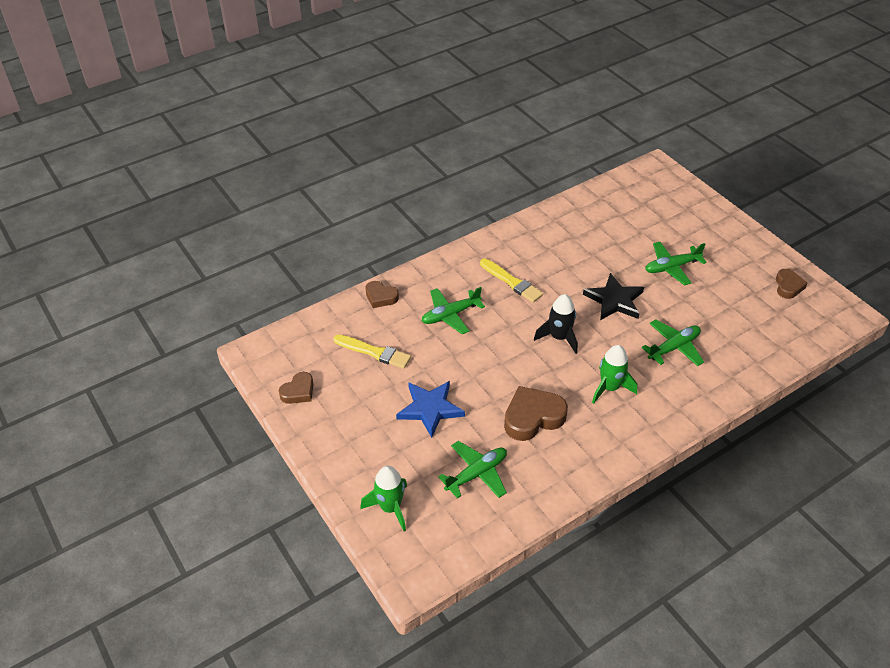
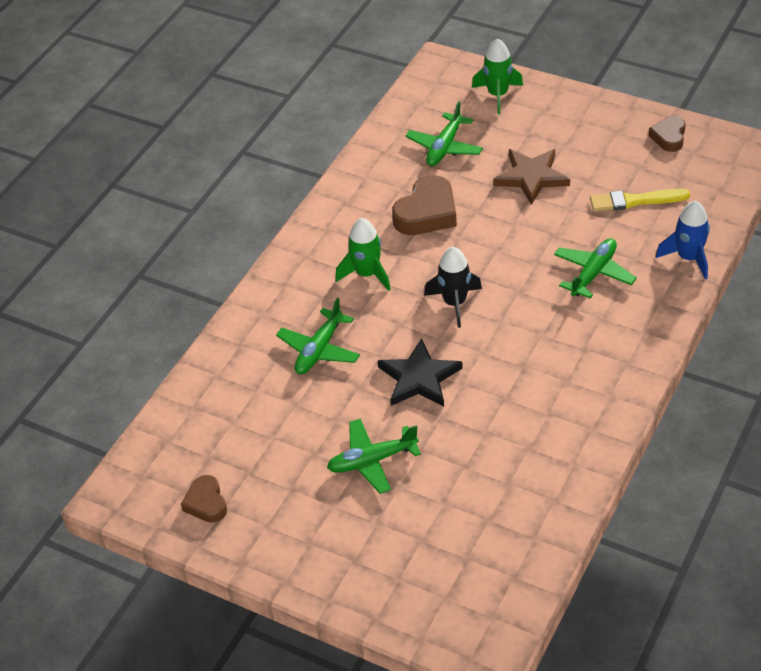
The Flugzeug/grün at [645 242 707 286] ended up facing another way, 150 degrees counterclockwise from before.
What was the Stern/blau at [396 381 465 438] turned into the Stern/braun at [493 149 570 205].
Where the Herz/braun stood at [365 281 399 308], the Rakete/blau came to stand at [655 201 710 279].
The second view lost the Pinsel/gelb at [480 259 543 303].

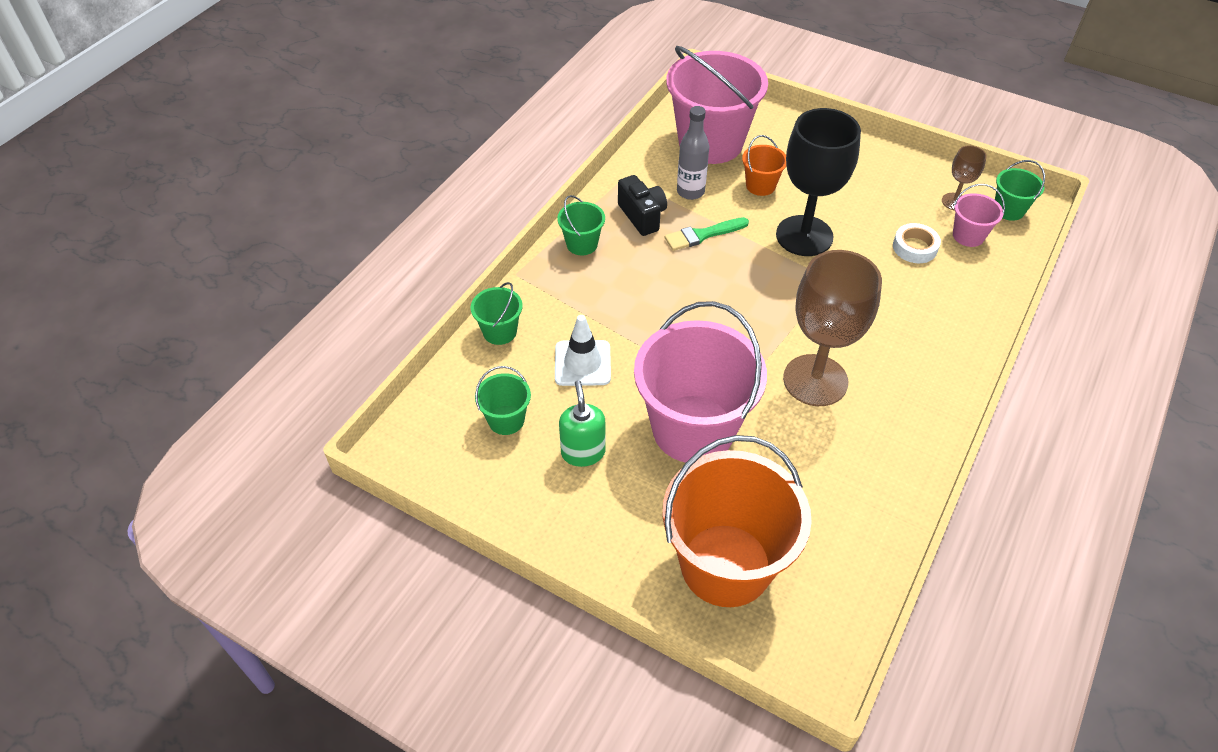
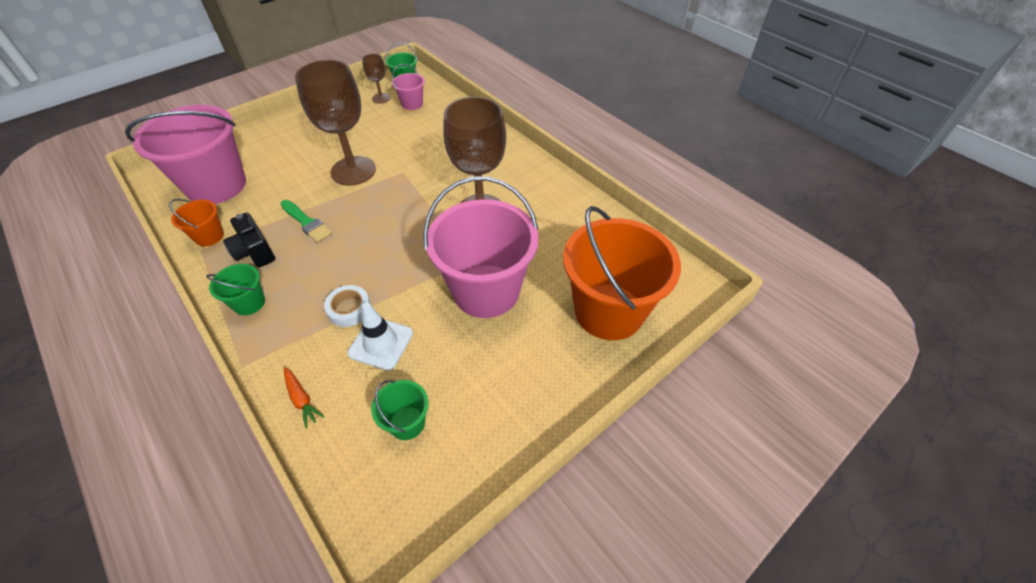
The Eimer/orange ended up elsewhere, having gone from [742 135 786 196] to [169 199 224 246].
The Kamera/schwarz at [618 175 667 236] ended up facing another way, 120 degrees counterclockwise from before.
The Pinsel/grün at [665 217 749 251] ended up facing another way, 45 degrees counterclockwise from before.
Where the Eimer/grün stood at [471 282 523 345], the Karotte/orange came to stand at [284 367 325 429].
What was the Kelch/schwarz at [776 108 861 256] turned into the Kelch/braun at [295 60 376 186].
The Klebeband/weiß ended up elsewhere, having gone from [893 223 941 263] to [324 285 371 327].
The second view lost the Seifenspender/grün at [559 380 606 467].
The second view lost the Flasche/grau at [677 106 709 200].

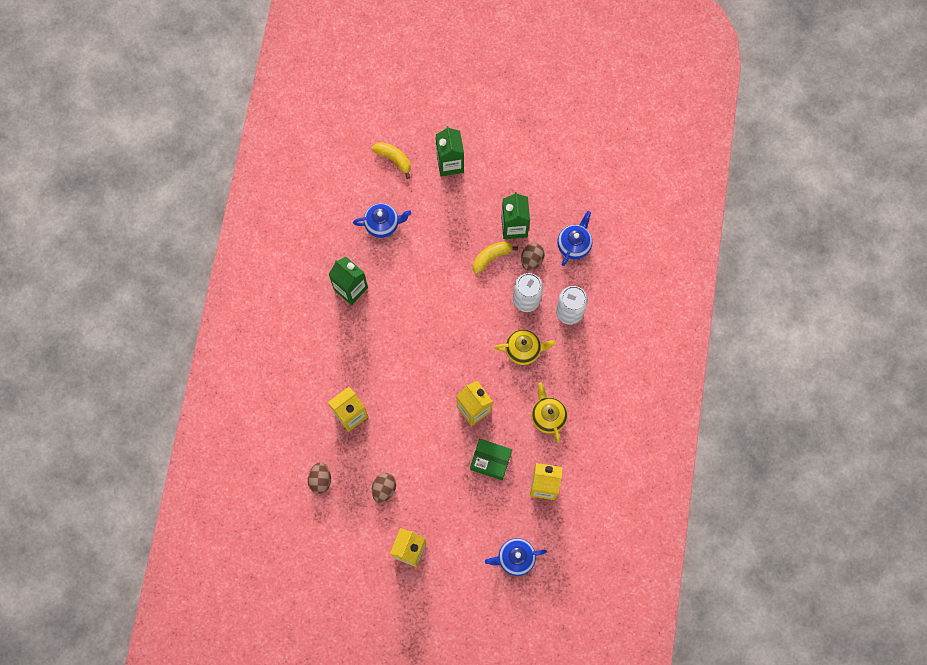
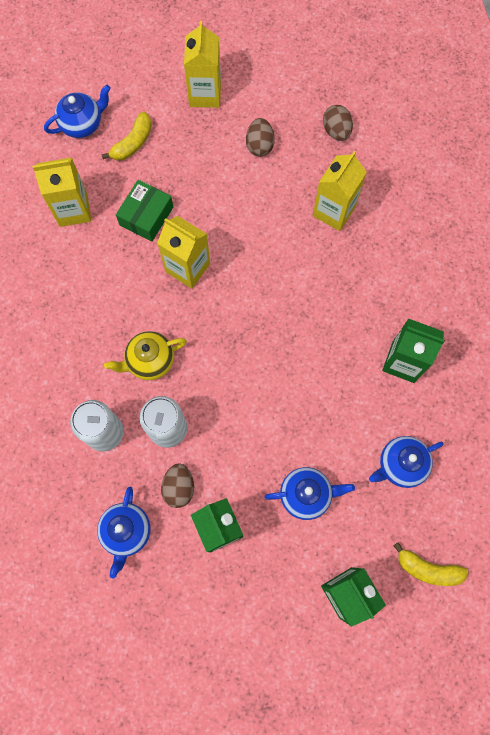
The Banane/gelb ended up elsewhere, having gone from [473 242 518 274] to [101 111 152 161].
The Schachtel/grün at [470 439 512 480] ended up facing another way, 60 degrees counterclockwise from before.
The second view gained the Teekanne/blau at [264 467 355 520].
The second view lost the Teekanne/gelb at [531 382 567 443].

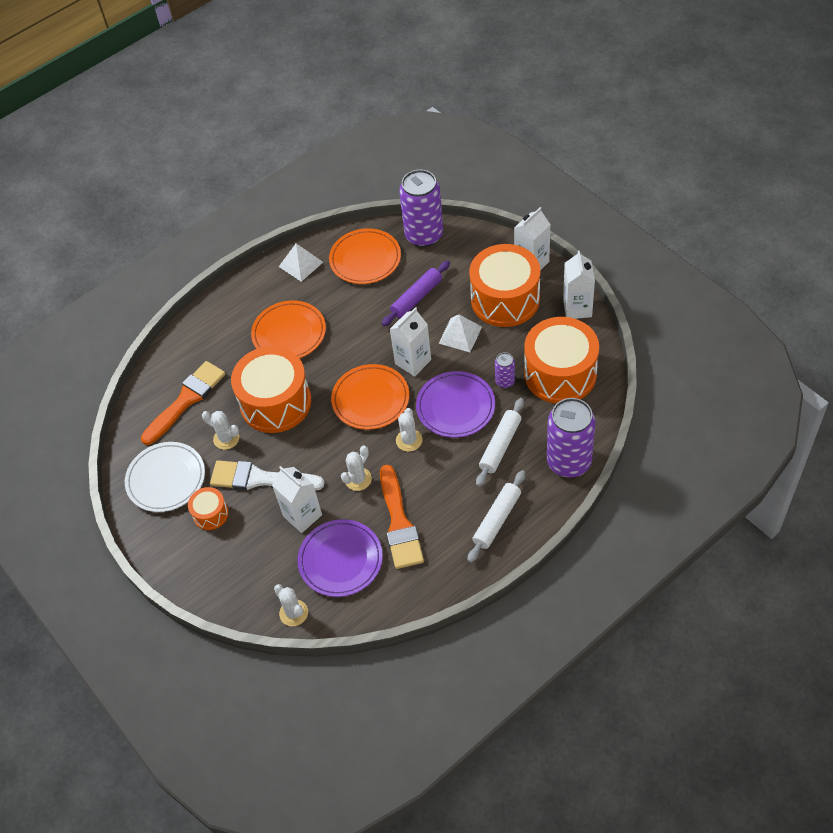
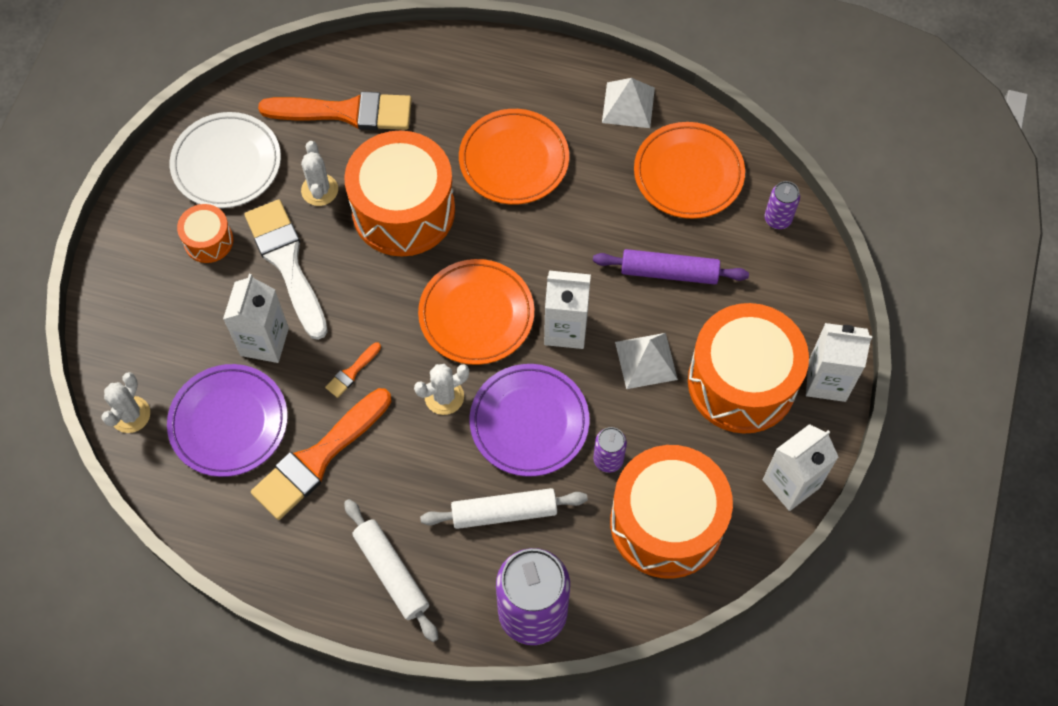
Where the Kaktus/weiß stood at [341 446 372 491], the Pinsel/orange came to stand at [325 342 381 398].
The Nudelholz/weiß at [467 470 525 563] ended up facing another way, 60 degrees clockwise from before.
The size of the Dose/lila at [399 169 443 247] changed by a factor of 0.46.

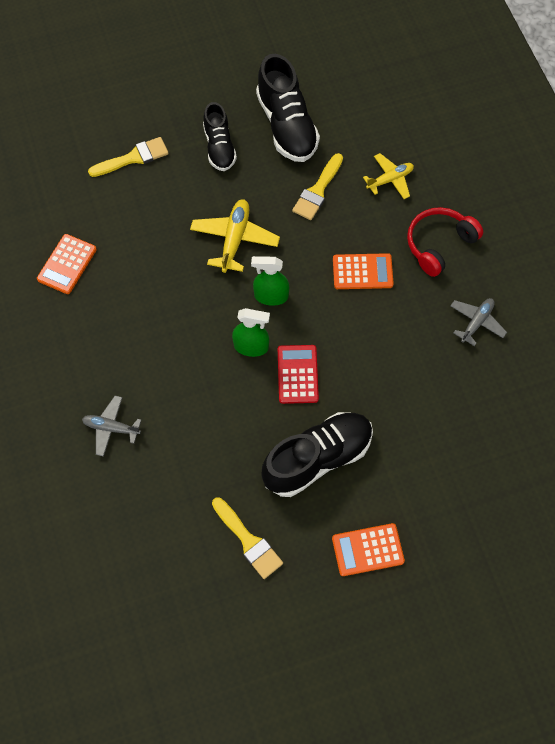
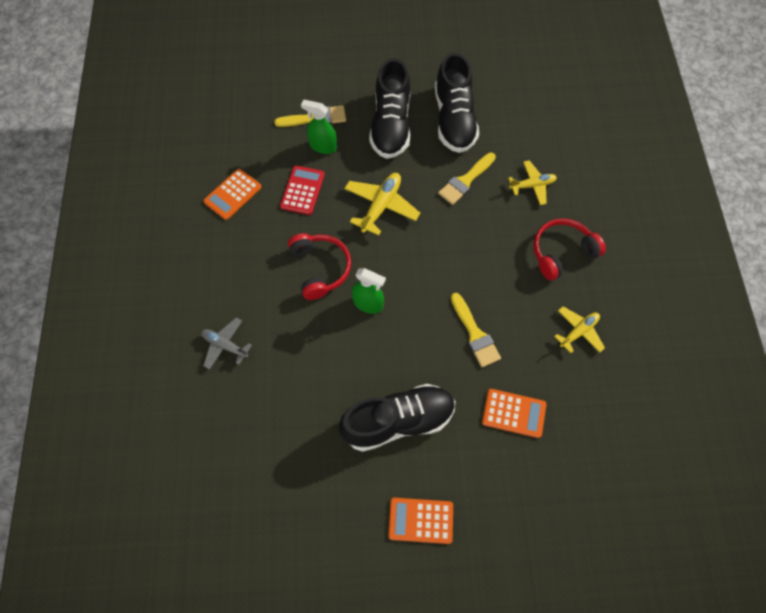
The Taschenrechner/rot ended up elsewhere, having gone from [278 345 319 404] to [280 165 325 215].
The second view gained the Kopfhörer/rot at [288 233 351 300].
The Sprühflasche/grün ended up elsewhere, having gone from [251 256 289 306] to [301 100 337 154].
The size of the Schuh/schwarz at [203 102 237 171] changed by a factor of 1.60.
The Pinsel/gelb ended up elsewhere, having gone from [212 497 283 579] to [451 293 501 367].
The Taschenrechner/orange ended up elsewhere, having gone from [333 253 394 289] to [482 389 546 438].
What was the Flugzeug/grau at [450 298 507 346] turned into the Flugzeug/gelb at [554 306 605 353].

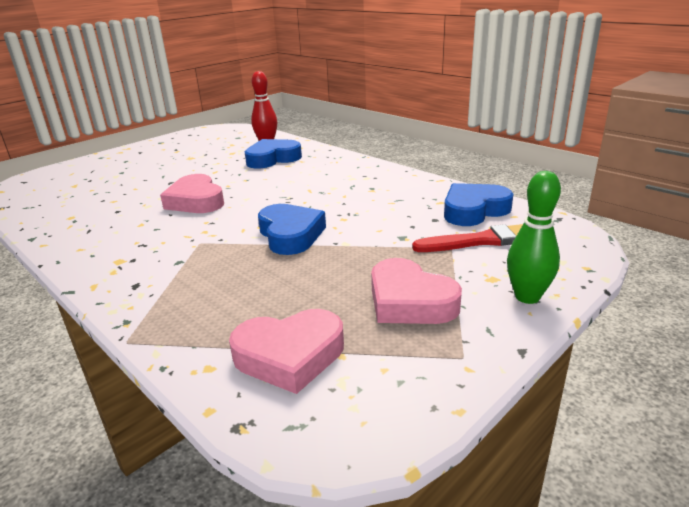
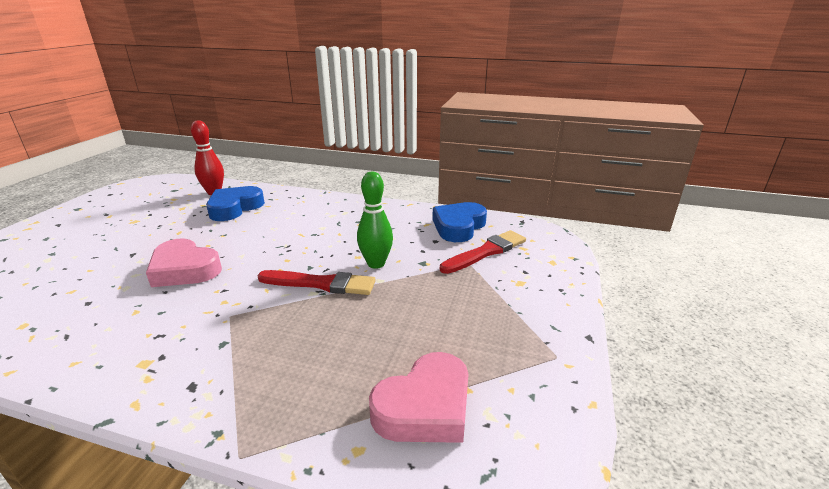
Where the Herz/blau stood at [258 204 326 255], the Pinsel/rot came to stand at [257 270 376 295].
The Bowlingkegel/grün ended up elsewhere, having gone from [507 171 561 304] to [357 171 393 269].
The second view lost the Herz/rosa at [371 258 462 324].

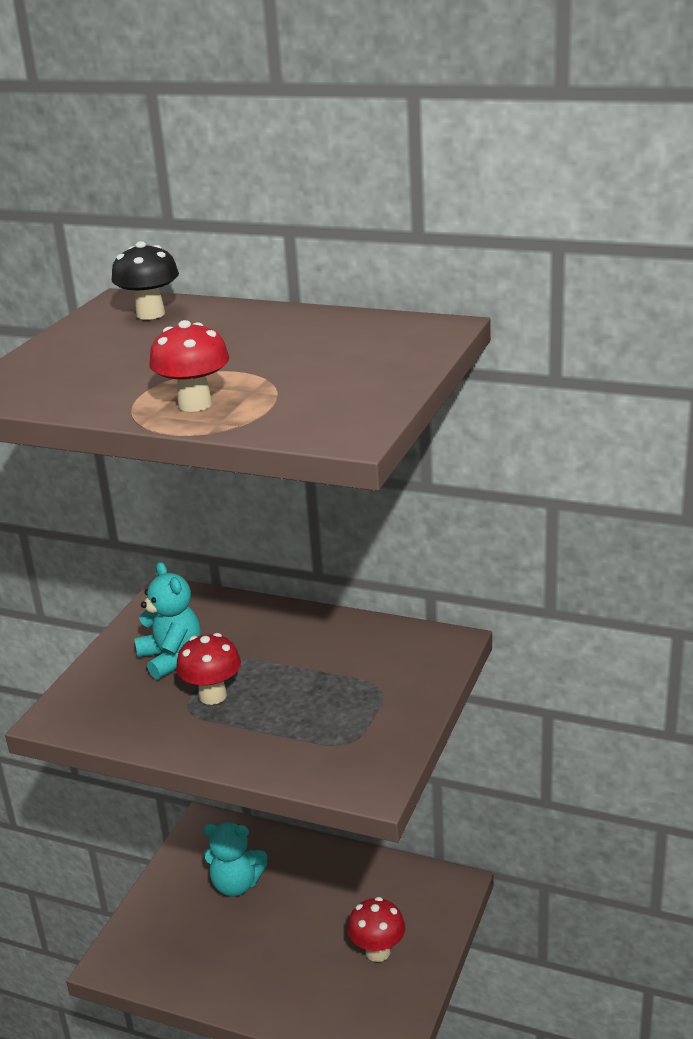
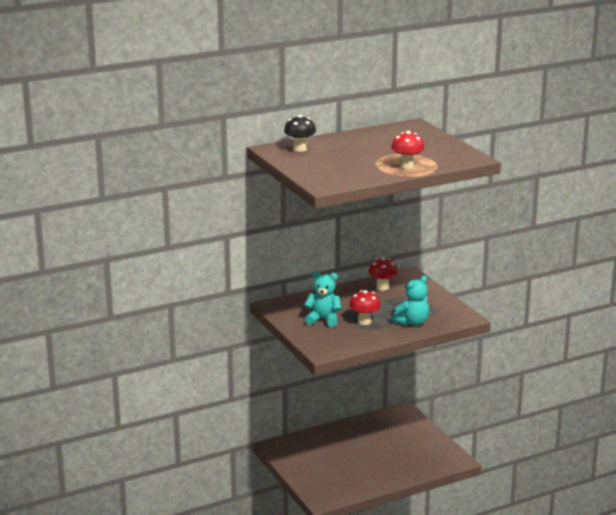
The Pilz/rot ended up elsewhere, having gone from [348 897 405 962] to [368 257 398 291].
The Teddybär/türkis ended up elsewhere, having gone from [203 822 267 897] to [392 276 429 326].

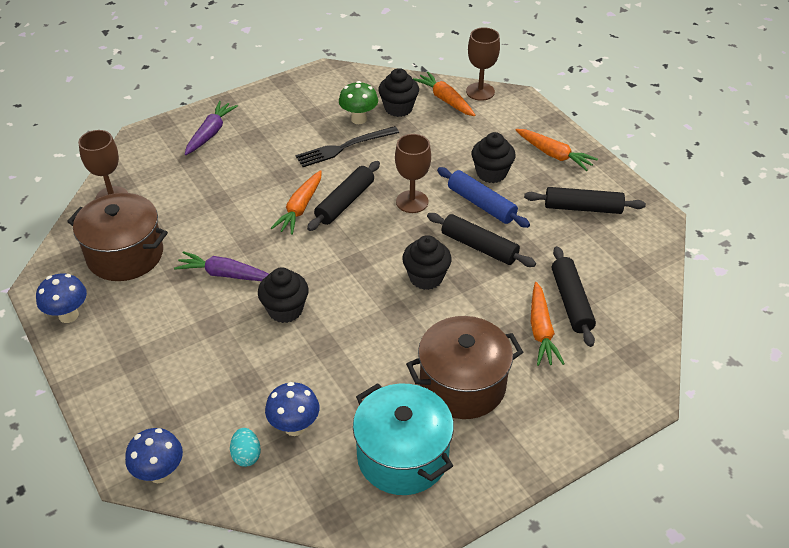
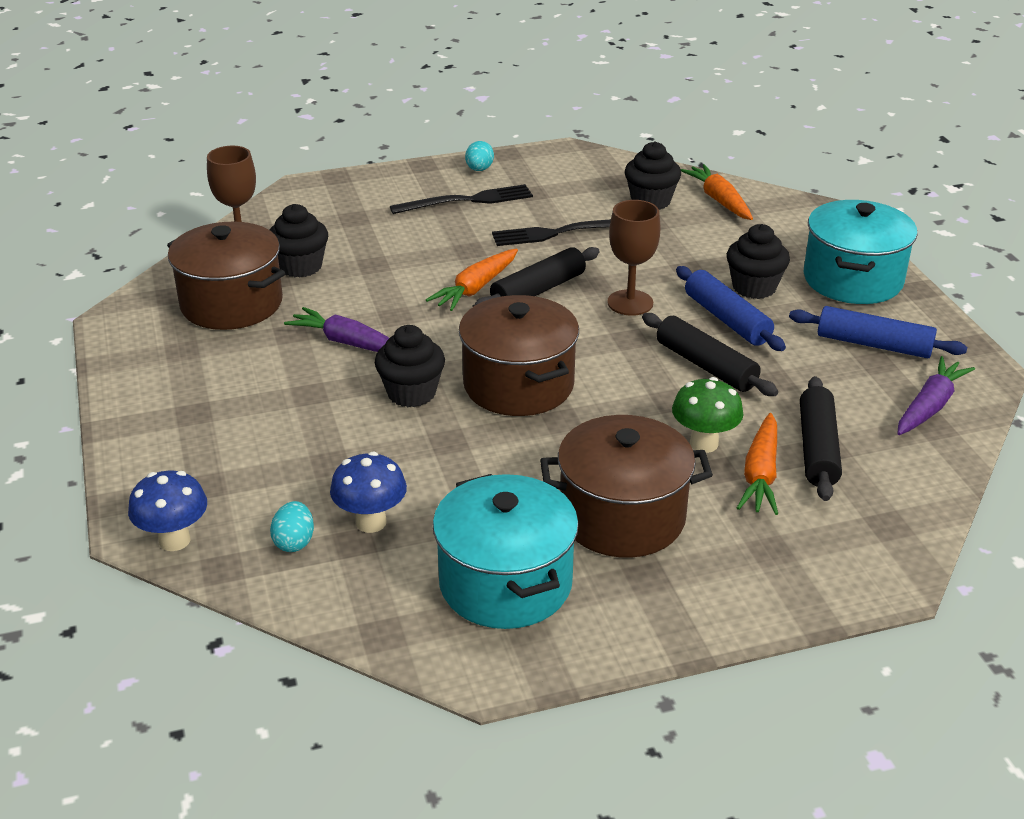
The Muffin/schwarz ended up elsewhere, having gone from [402 235 452 290] to [269 204 328 277].
The second view gained the Gabel/schwarz at [390 184 533 214].
The second view gained the Kochtopf/braun at [459 295 579 416].
The second view gained the Ei/türkis at [465 141 494 171].
The Pilz/grün ended up elsewhere, having gone from [339 81 378 124] to [672 377 744 453].
What was the Nudelholz/schwarz at [524 187 646 214] turned into the Nudelholz/blau at [789 306 967 358].
Where the Karotte/orange stood at [516 129 598 171], the Kochtopf/türkis came to stand at [804 200 917 304].
The Karotte/lila ended up elsewhere, having gone from [185 101 238 155] to [898 356 975 435].
The second view lost the Pilz/blau at [36 273 87 323].
The second view lost the Kelch/braun at [466 27 500 101].

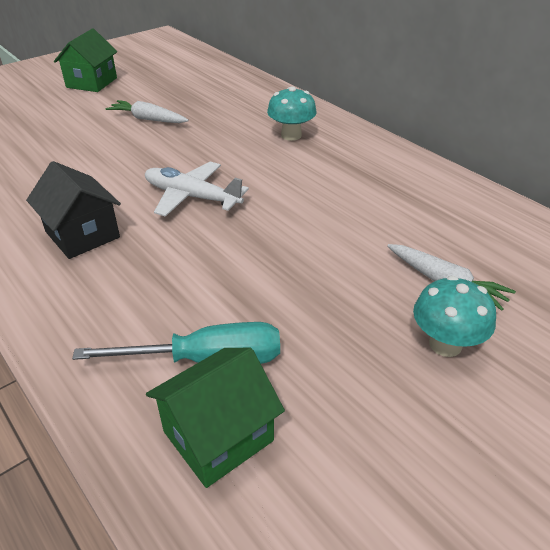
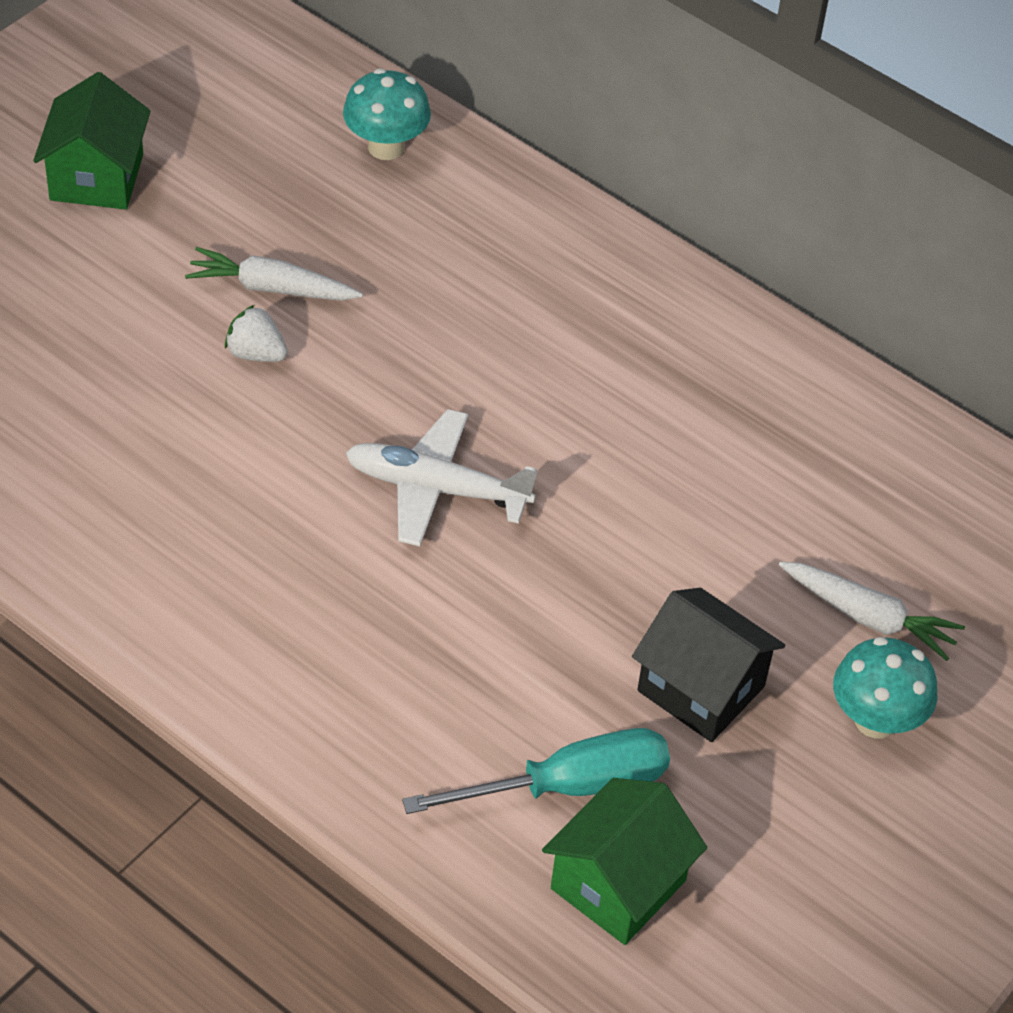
The second view gained the Erdbeere/weiß at [225 305 288 362].
The Pilz/türkis ended up elsewhere, having gone from [267 86 317 141] to [343 68 431 160].
The Haus/schwarz ended up elsewhere, having gone from [26 161 121 259] to [632 588 785 742].

